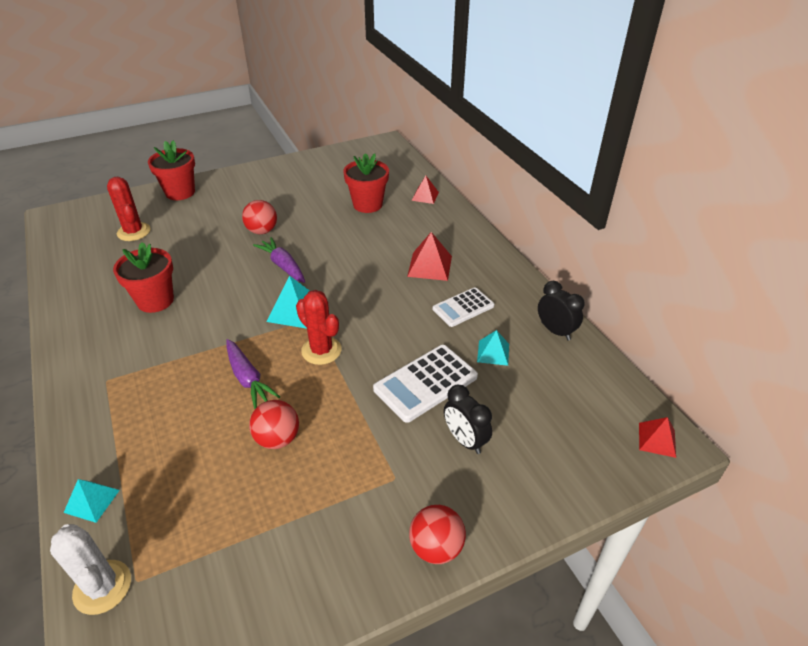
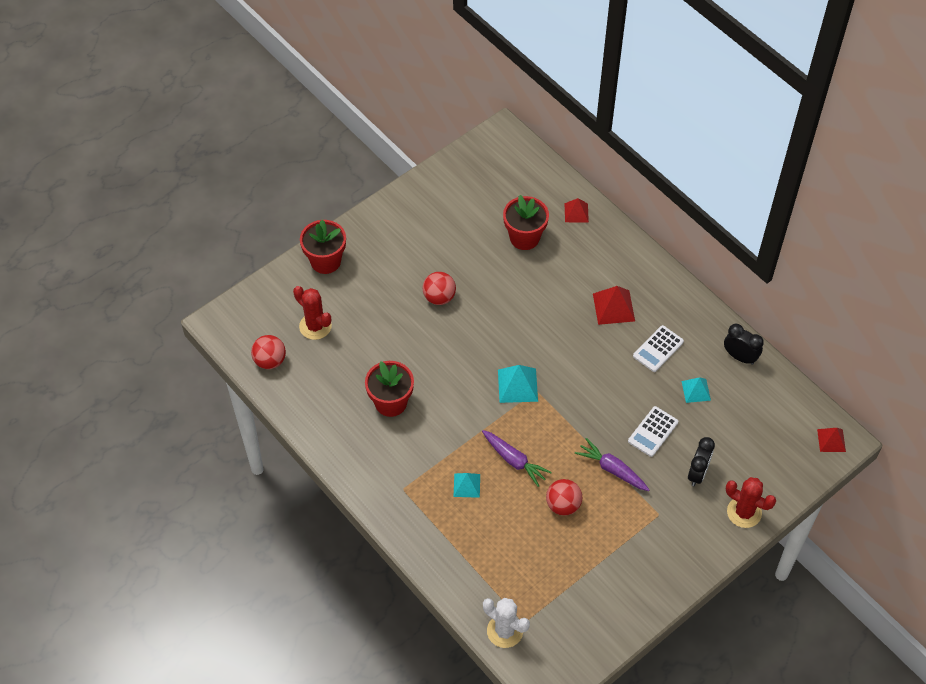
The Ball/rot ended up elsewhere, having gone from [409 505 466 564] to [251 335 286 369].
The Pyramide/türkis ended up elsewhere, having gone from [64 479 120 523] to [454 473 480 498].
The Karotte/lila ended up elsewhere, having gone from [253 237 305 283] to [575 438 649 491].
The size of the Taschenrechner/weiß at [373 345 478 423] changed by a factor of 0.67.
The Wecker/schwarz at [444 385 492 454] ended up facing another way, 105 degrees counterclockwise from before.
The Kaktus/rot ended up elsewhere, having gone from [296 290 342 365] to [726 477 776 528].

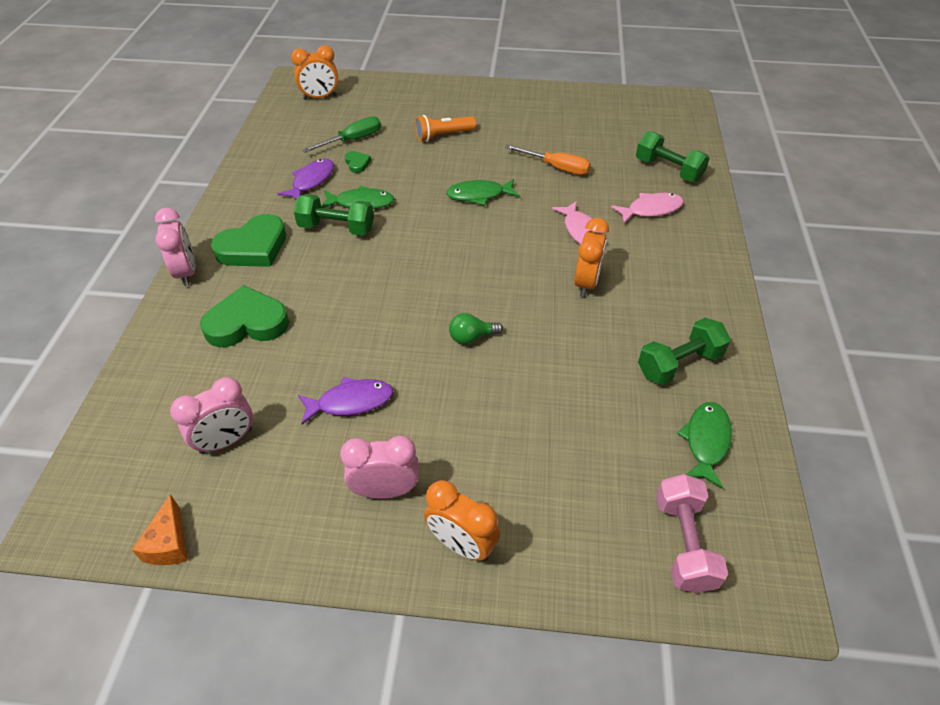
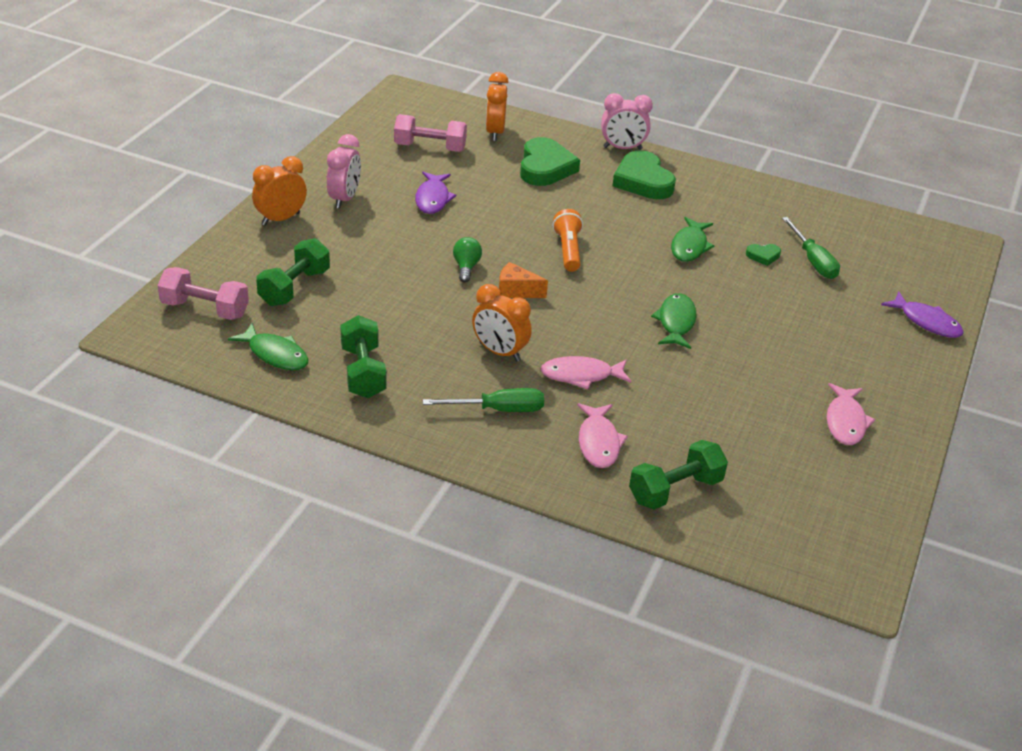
The Hantel/grün ended up elsewhere, having gone from [294 194 374 236] to [256 238 330 306].
Where the Wecker/rosa stood at [170 377 253 454], the Hantel/rosa came to stand at [394 114 467 152].
The second view gained the Schraubenzieher/grün at [423 388 544 412].
The Wecker/orange ended up elsewhere, having gone from [291 45 338 100] to [486 72 509 141].
The Käse/orange ended up elsewhere, having gone from [132 494 188 565] to [499 262 548 298].
The Taschenlampe/orange ended up elsewhere, having gone from [415 115 476 142] to [553 209 583 272].
The second view gained the Fisch/rosa at [827 383 875 445].
The Fisch/lila ended up elsewhere, having gone from [278 158 334 200] to [881 291 964 338].
The second view lost the Schraubenzieher/orange at [505 145 591 175].

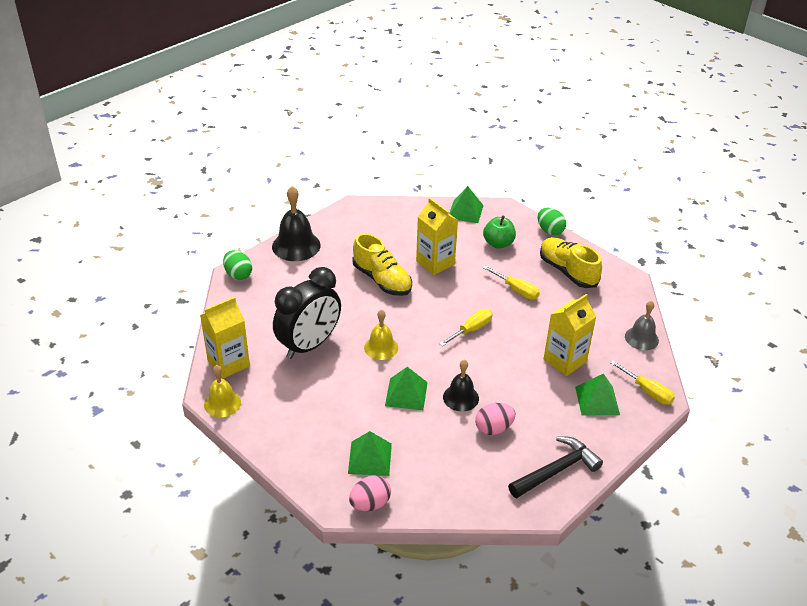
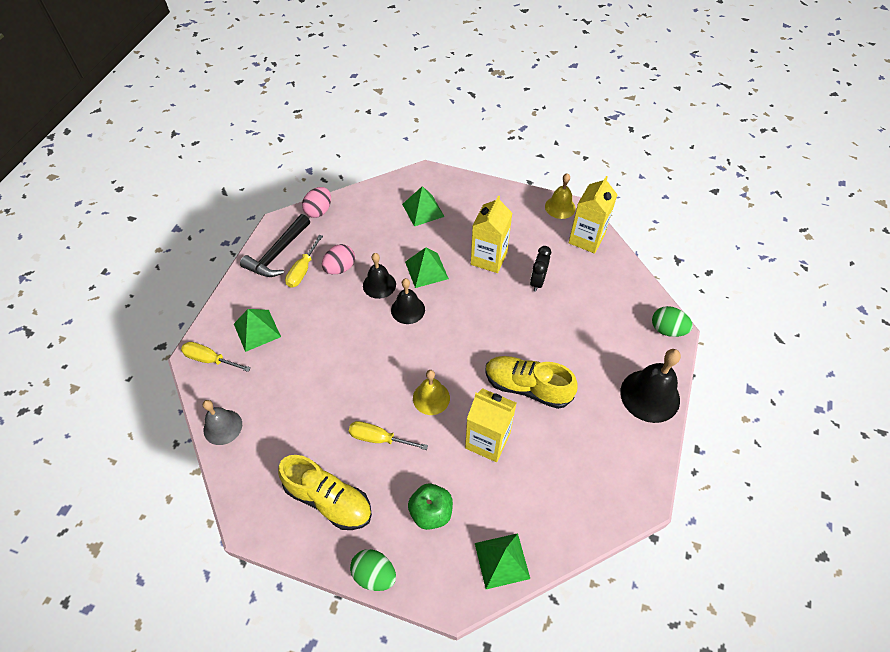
The Schraubenzieher/gelb ended up elsewhere, having gone from [439 309 493 346] to [285 235 323 288].
The Ei/rosa ended up elsewhere, having gone from [349 475 391 511] to [302 187 331 218].
The second view gained the Glocke/schwarz at [391 278 425 324].
The Glocke/gelb ended up elsewhere, having gone from [364 309 398 360] to [413 370 450 415].
The Getränkekarton/gelb ended up elsewhere, having gone from [544 294 596 376] to [471 195 512 273].
The size of the Wecker/schwarz at [273 267 341 359] changed by a factor of 0.49.

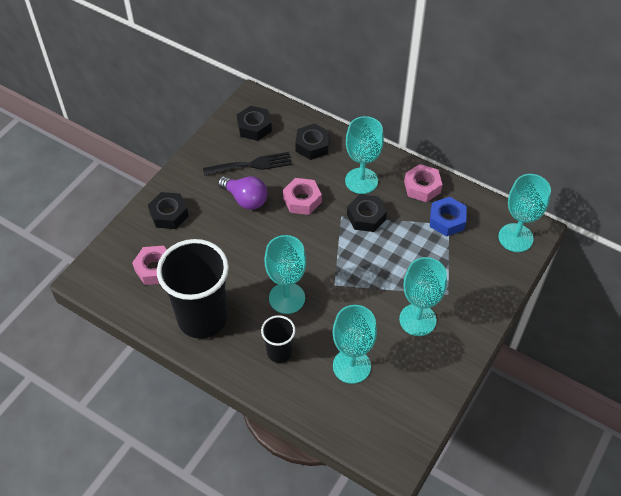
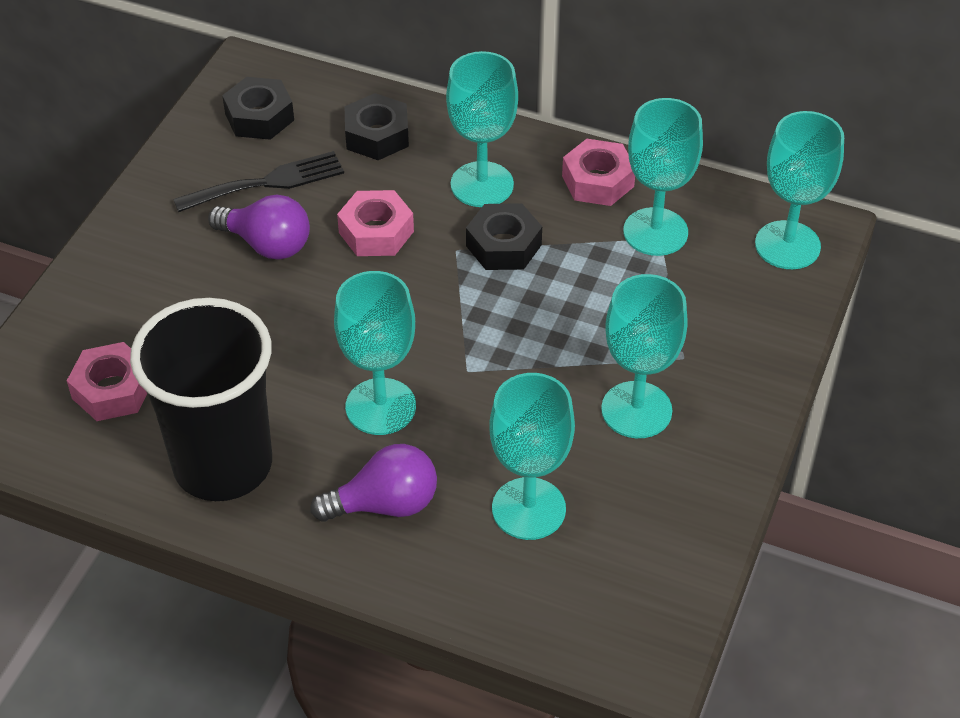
Where the Becher/schwarz stood at [261 315 295 363], the Glühbirne/lila came to stand at [310 444 437 522].
Where the Sechskantmutter/blau stood at [430 197 467 236], the Kelch/türkis came to stand at [623 98 703 256].
The second view lost the Sechskantmutter/schwarz at [148 192 189 229].

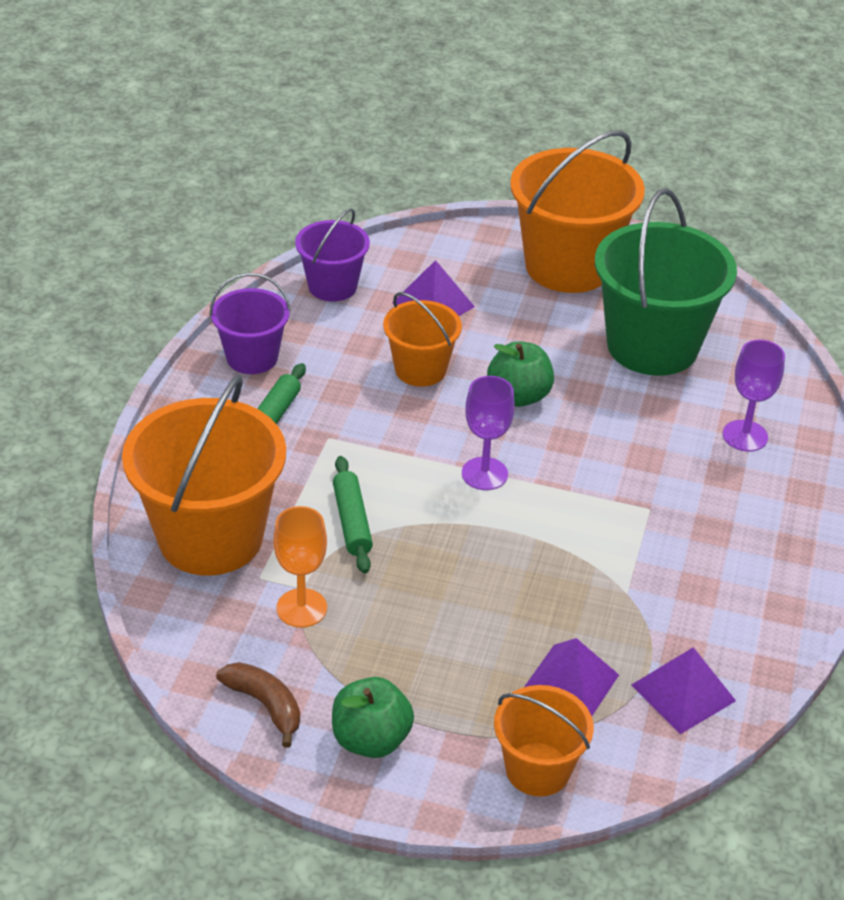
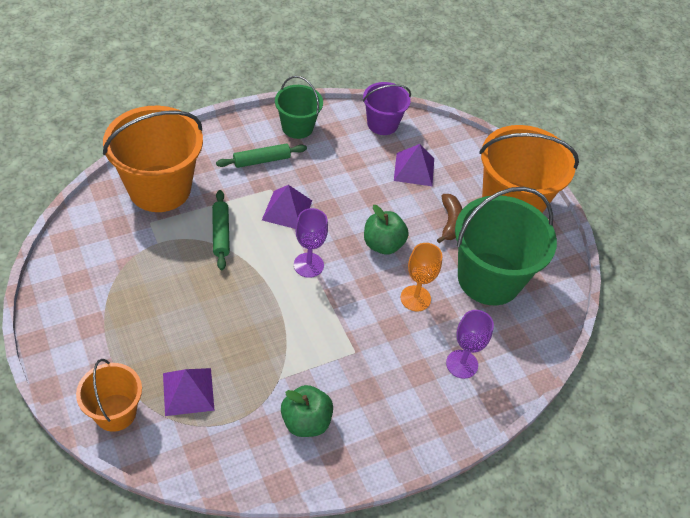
The Nudelholz/grün at [333 456 373 574] ended up facing another way, 45 degrees counterclockwise from before.
The Pyramide/lila ended up elsewhere, having gone from [632 647 736 734] to [262 185 312 229].
What was the Eimer/lila at [210 273 291 374] turned into the Eimer/grün at [275 76 323 139].
The Apfel/grün ended up elsewhere, having gone from [332 677 414 758] to [281 385 333 437].
The Kelch/orange ended up elsewhere, having gone from [273 506 327 628] to [401 243 442 311].
The Banane/braun ended up elsewhere, having gone from [216 662 300 747] to [437 194 462 243].
The second view lost the Eimer/orange at [383 292 462 387].

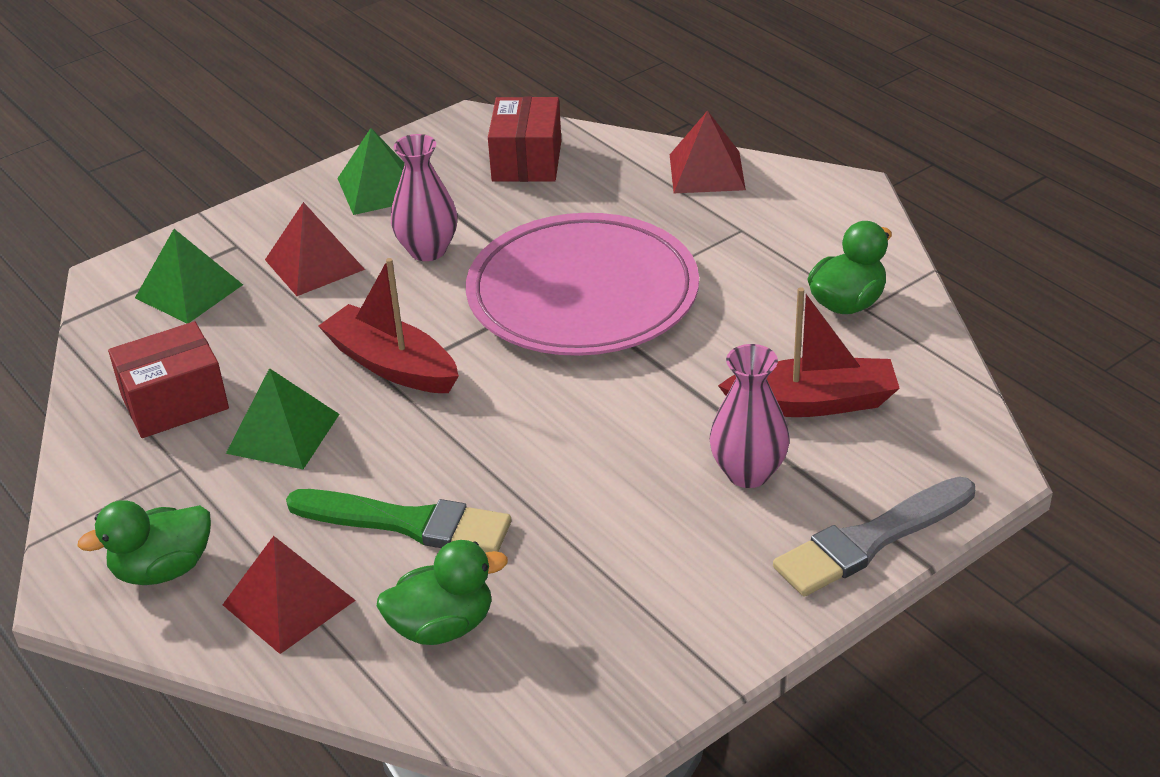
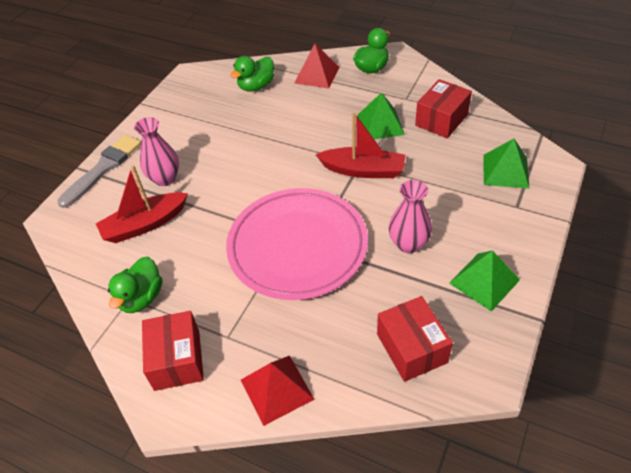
The second view gained the Schachtel/rot at [142 311 204 391].
The second view lost the Pyramide/rot at [265 202 365 296].
The second view lost the Pinsel/grün at [286 489 511 553].

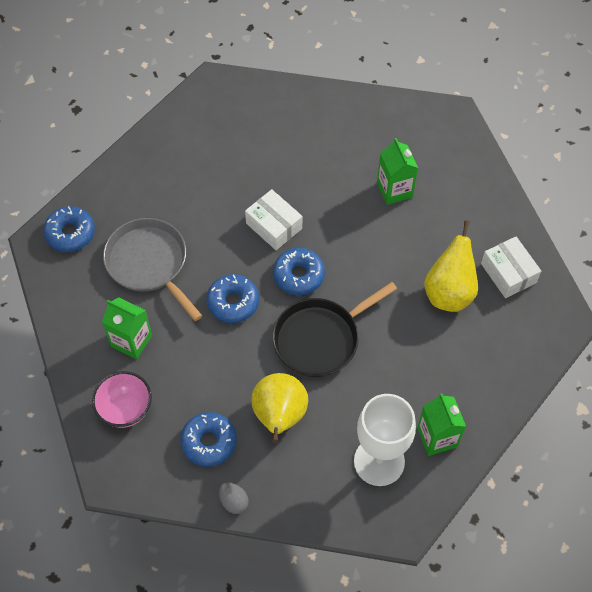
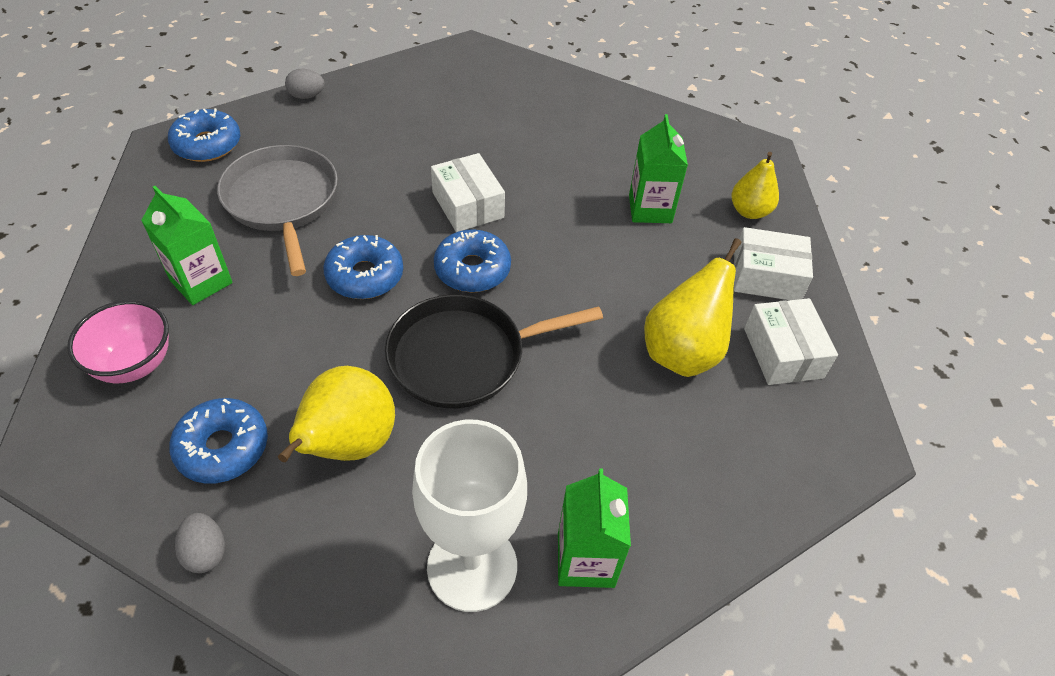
The second view gained the Ei/grau at [285 69 325 99].
The second view gained the Birne/gelb at [732 152 779 219].
The second view gained the Schachtel/weiß at [734 227 813 300].

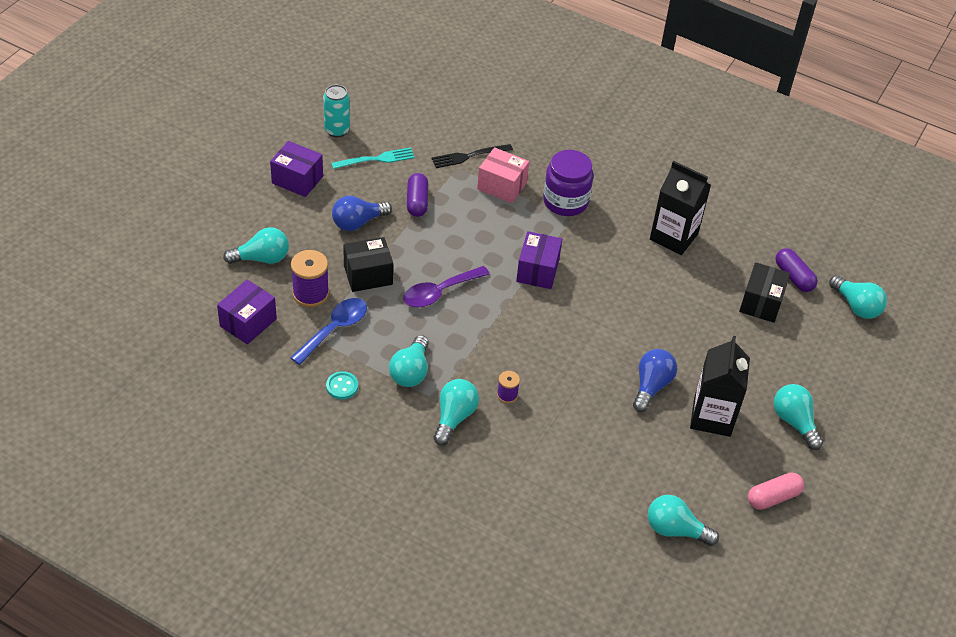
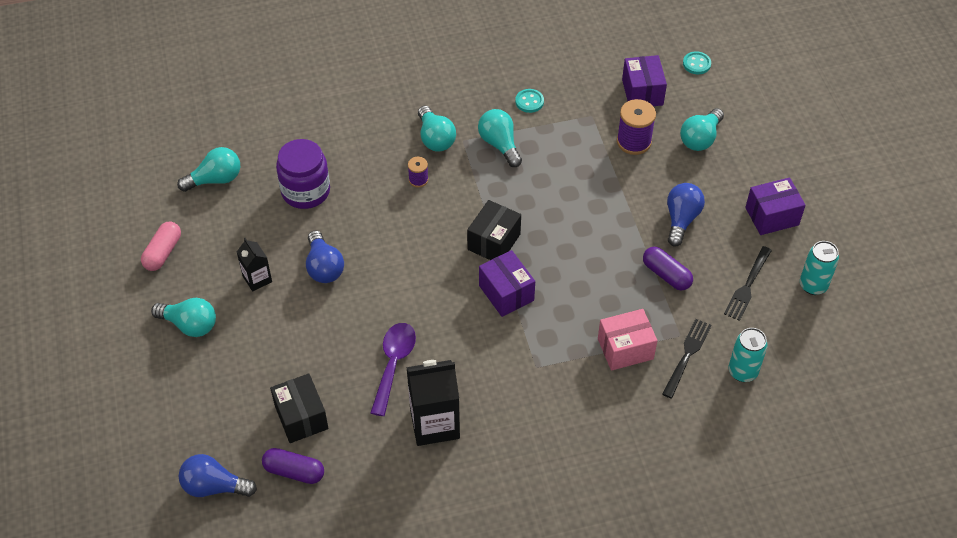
What was the Glühbirne/türkis at [829 275 887 319] turned into the Glühbirne/blau at [179 454 257 497].
The size of the Getränkekarton/schwarz at [690 336 750 437] changed by a factor of 0.55.
The Einmachglas/lila ended up elsewhere, having gone from [543 150 594 216] to [276 139 330 209].
The Löffel/lila ended up elsewhere, having gone from [403 266 490 308] to [371 323 416 416].
The Schachtel/schwarz ended up elsewhere, having gone from [343 237 393 292] to [467 200 521 260].
The second view gained the Knopf/türkis at [683 51 711 74].
What was the Gabel/türkis at [331 147 415 169] turned into the Gabel/schwarz at [724 246 772 321].
The second view gained the Dose/türkis at [729 328 768 382].
The second view lost the Löffel/blau at [290 298 367 365].

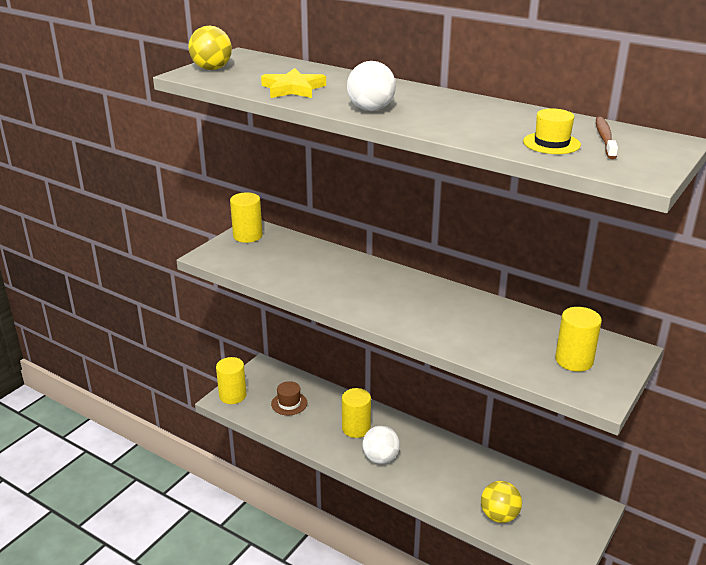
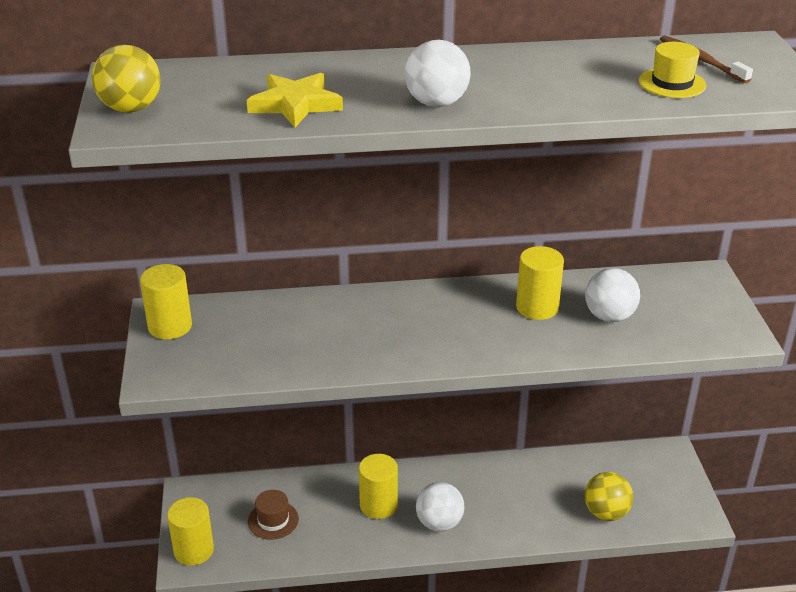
The Vollzylinder/gelb ended up elsewhere, having gone from [555 307 602 372] to [516 246 564 320].
The second view gained the Ball/weiß at [585 268 640 322].

